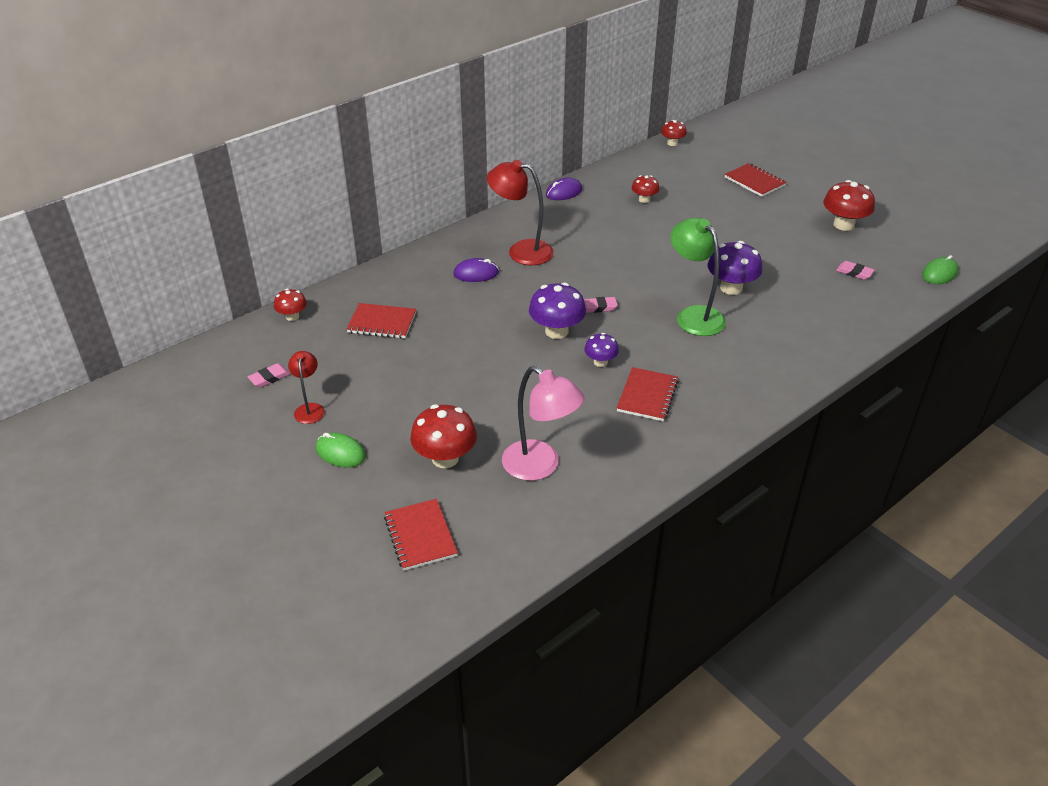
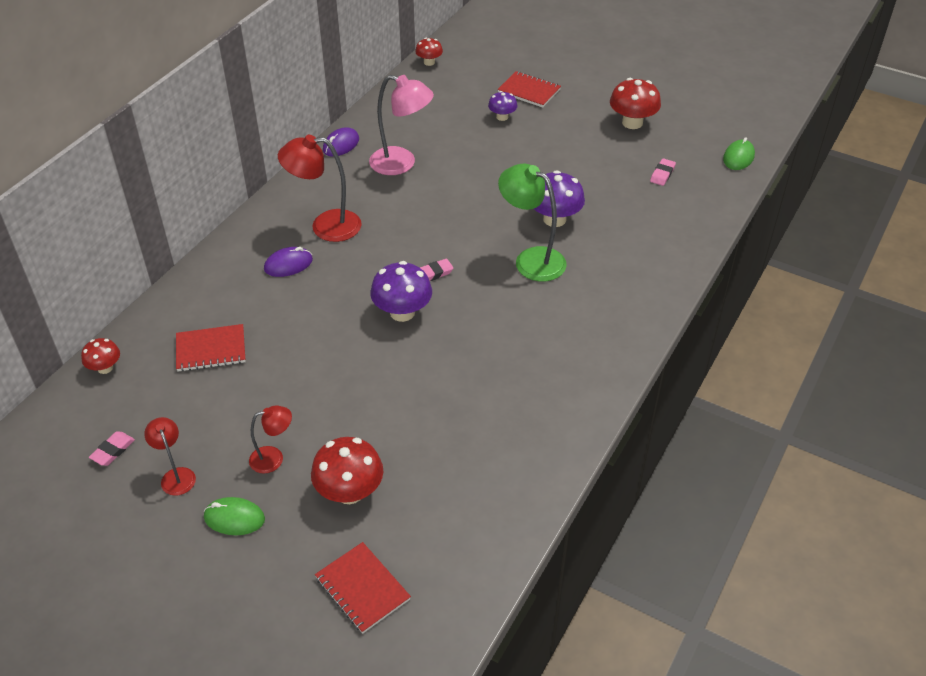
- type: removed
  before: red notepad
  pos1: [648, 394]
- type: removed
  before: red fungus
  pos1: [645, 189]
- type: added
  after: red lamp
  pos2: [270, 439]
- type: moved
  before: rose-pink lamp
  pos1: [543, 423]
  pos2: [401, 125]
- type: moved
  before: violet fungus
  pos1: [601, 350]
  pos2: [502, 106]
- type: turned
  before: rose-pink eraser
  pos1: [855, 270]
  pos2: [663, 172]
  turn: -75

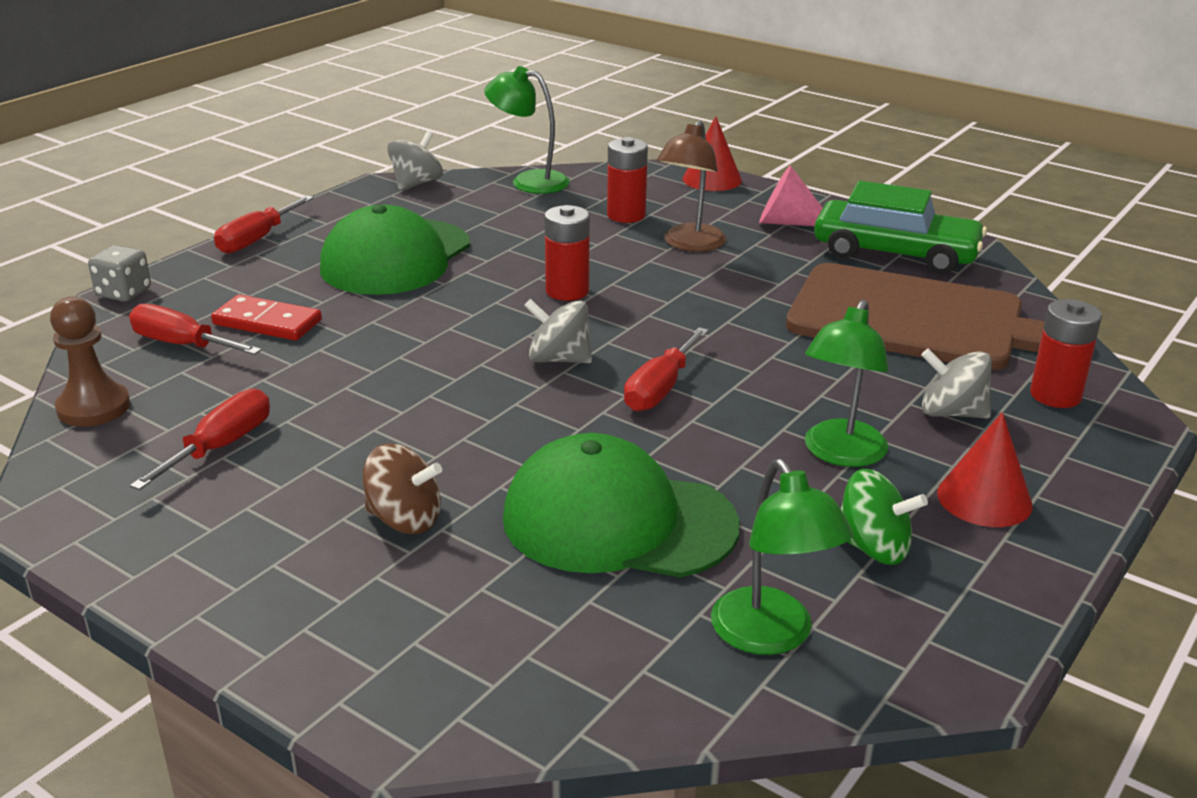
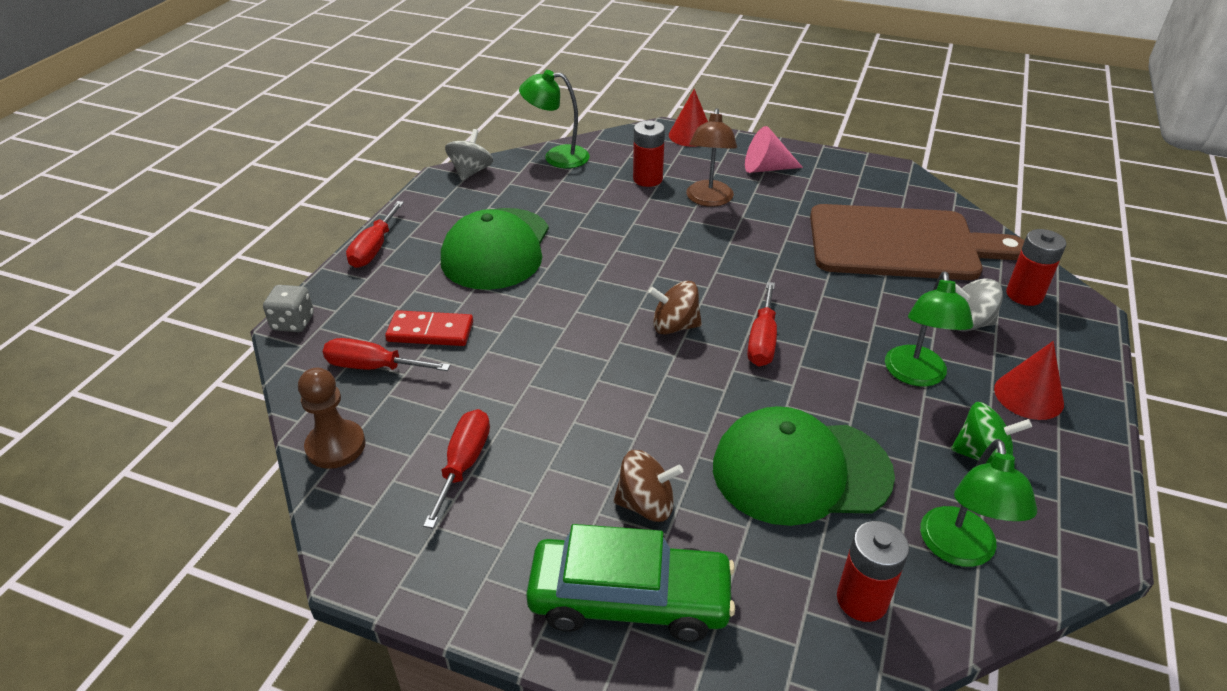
- type: moved
  before: red AA battery
  pos1: [567, 253]
  pos2: [873, 571]
- type: moved
  before: emerald toy car
  pos1: [900, 227]
  pos2: [630, 583]
- type: recoloured
  before: grey spinning top
  after: dark brown spinning top
  pos1: [558, 331]
  pos2: [675, 308]
- type: turned
  before: emerald lamp
  pos1: [782, 557]
  pos2: [978, 503]
  turn: 45

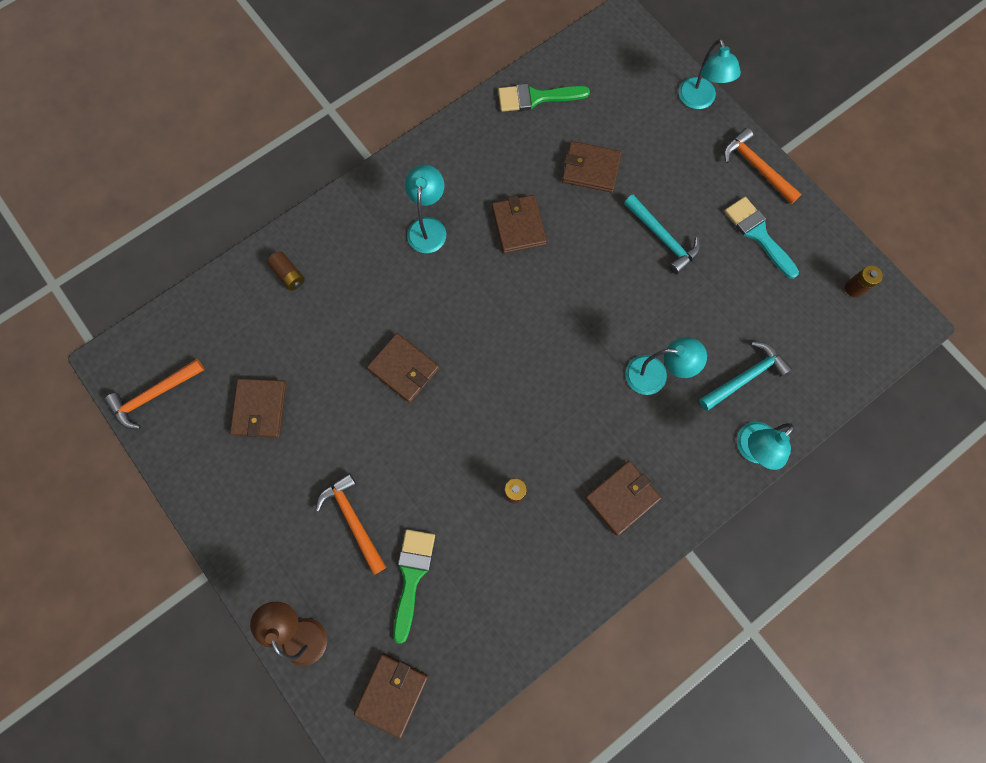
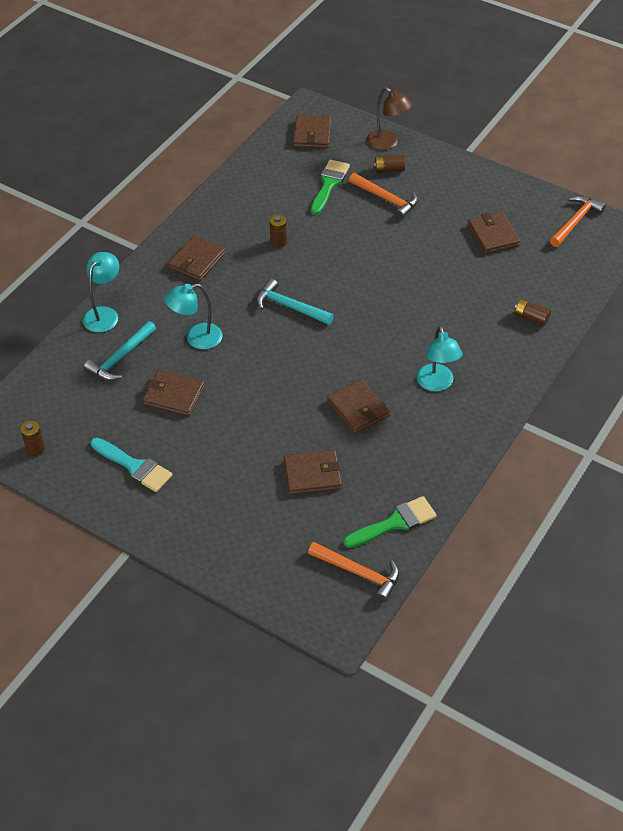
- type: removed
  before: turquoise lamp
  pos1: [710, 74]
- type: added
  after: dark brown AA battery
  pos2: [389, 164]
- type: moved
  before: dark brown billfold
  pos1: [403, 368]
  pos2: [174, 393]
- type: moved
  before: turquoise carpenter's hammer
  pos1: [662, 234]
  pos2: [295, 302]
- type: moved
  before: bright orange carpenter's hammer
  pos1: [762, 166]
  pos2: [353, 572]
- type: turned
  before: emerald brush
  pos1: [414, 586]
  pos2: [330, 187]
  turn: -150

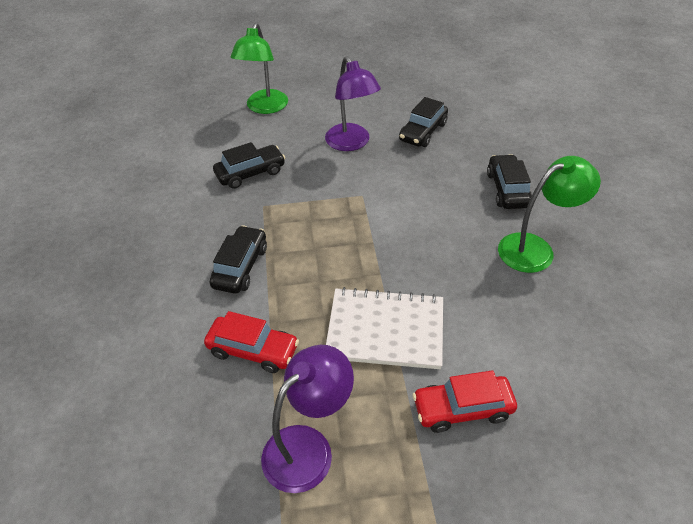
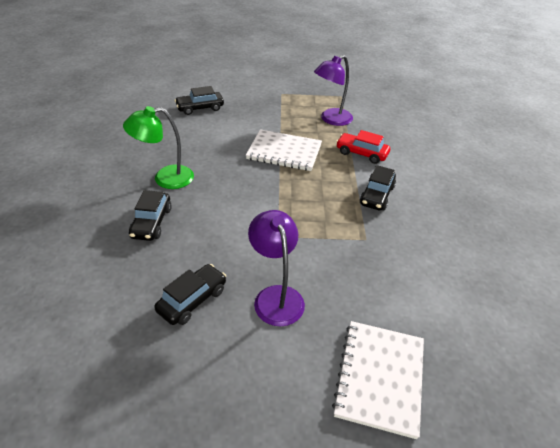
- type: removed
  before: red toy car
  pos1: [465, 401]
- type: moved
  before: ebony toy car
  pos1: [249, 165]
  pos2: [199, 100]
- type: replaced
  before: emerald lamp
  after: white notepad
  pos1: [259, 68]
  pos2: [378, 380]

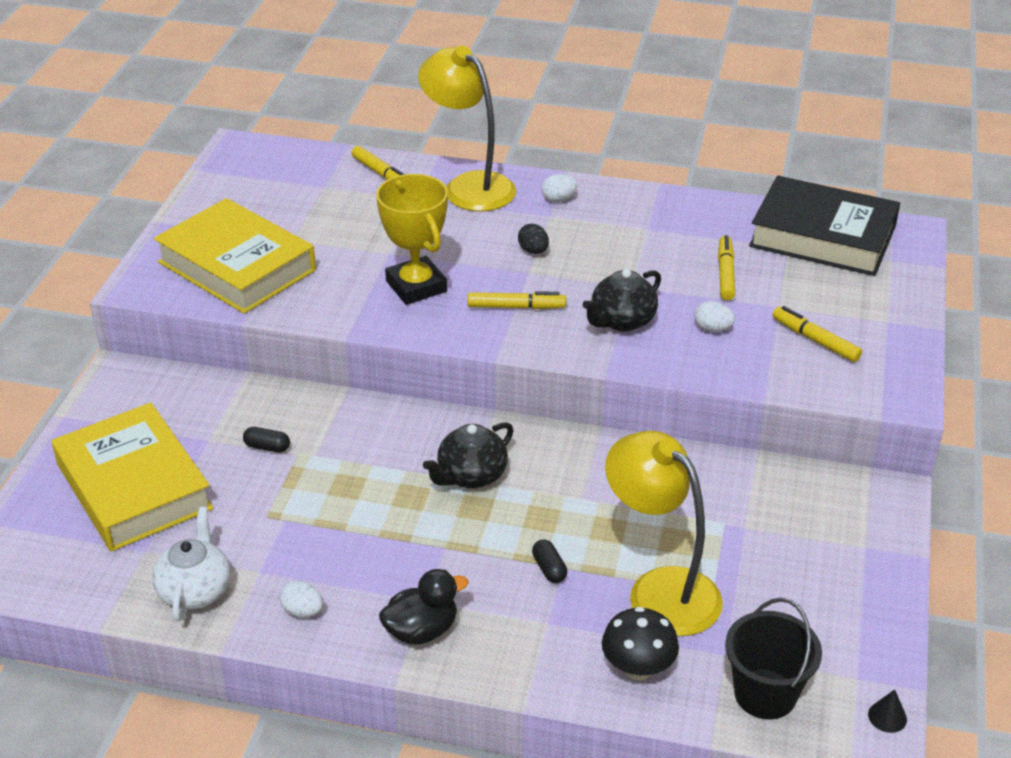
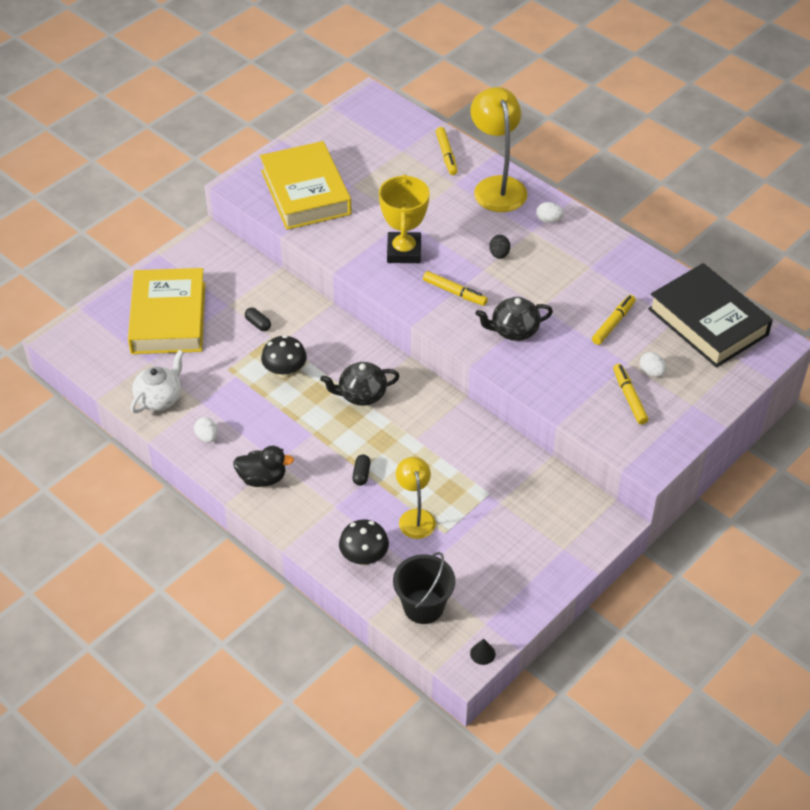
- type: added
  after: ebony fungus
  pos2: [284, 356]
- type: moved
  before: white toy egg
  pos1: [714, 316]
  pos2: [653, 364]
- type: resized
  before: golden lamp
  pos1: [664, 533]
  pos2: [416, 498]
  scale: 0.6

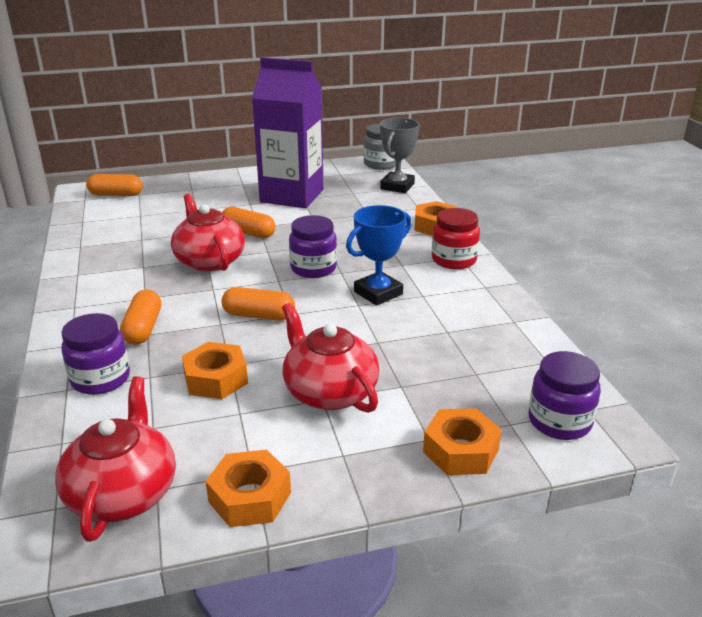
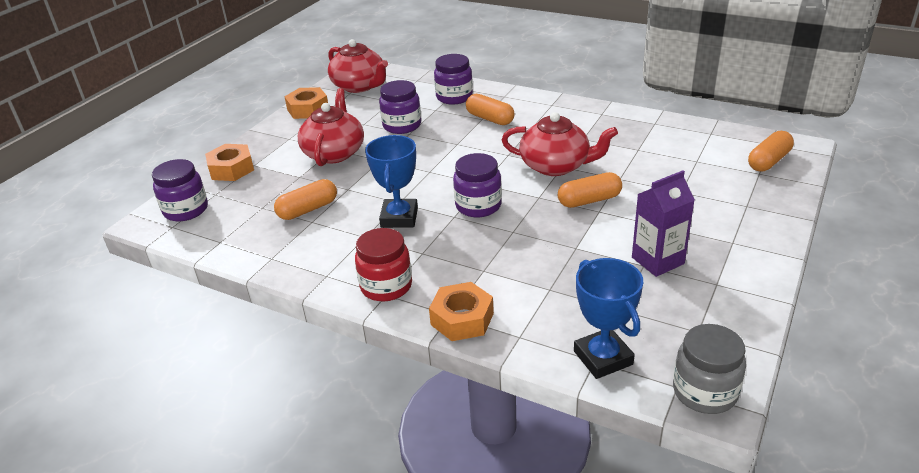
- type: moved
  before: bright orange pill
  pos1: [258, 303]
  pos2: [305, 199]
- type: replaced
  before: bright orange hex nut
  after: violet preserve jar
  pos1: [215, 370]
  pos2: [400, 107]
- type: recoloured
  before: grey prize cup
  after: cobalt prize cup
  pos1: [400, 155]
  pos2: [608, 318]
- type: turned
  before: red tea pot
  pos1: [330, 358]
  pos2: [330, 127]
  turn: -90
- type: resized
  before: violet juice carton
  pos1: [288, 132]
  pos2: [663, 224]
  scale: 0.55

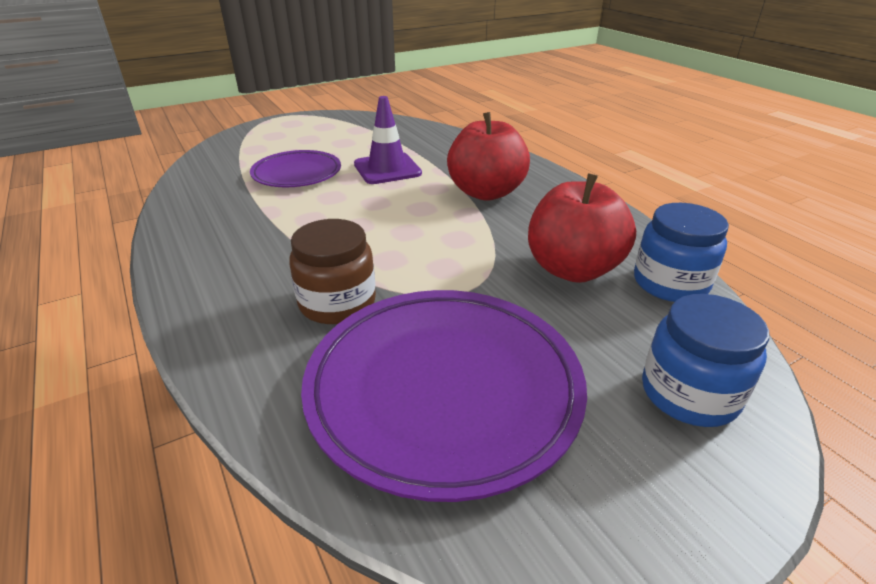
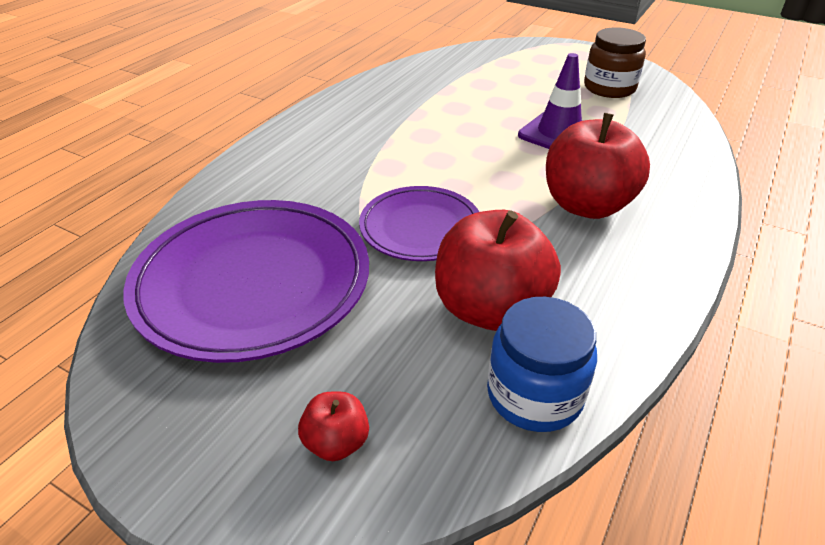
- type: moved
  before: violet flat dish
  pos1: [295, 168]
  pos2: [419, 223]
- type: moved
  before: dark brown preserve jar
  pos1: [332, 271]
  pos2: [615, 62]
- type: replaced
  before: cobalt preserve jar
  after: red apple
  pos1: [705, 360]
  pos2: [333, 426]

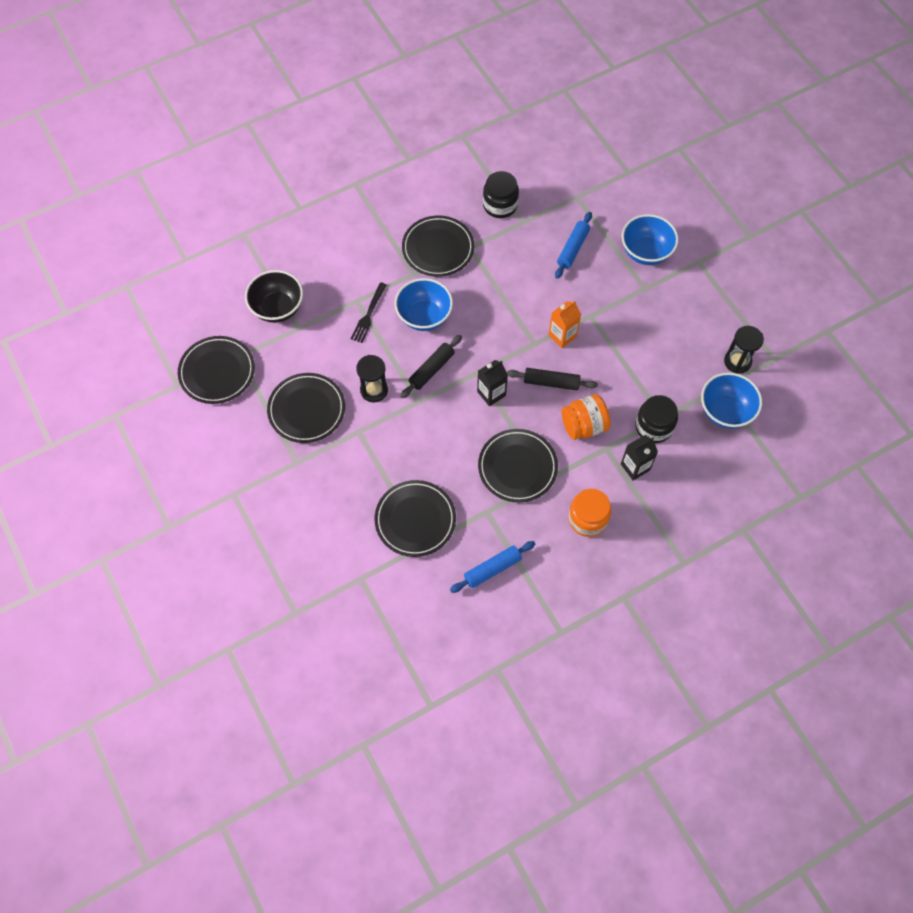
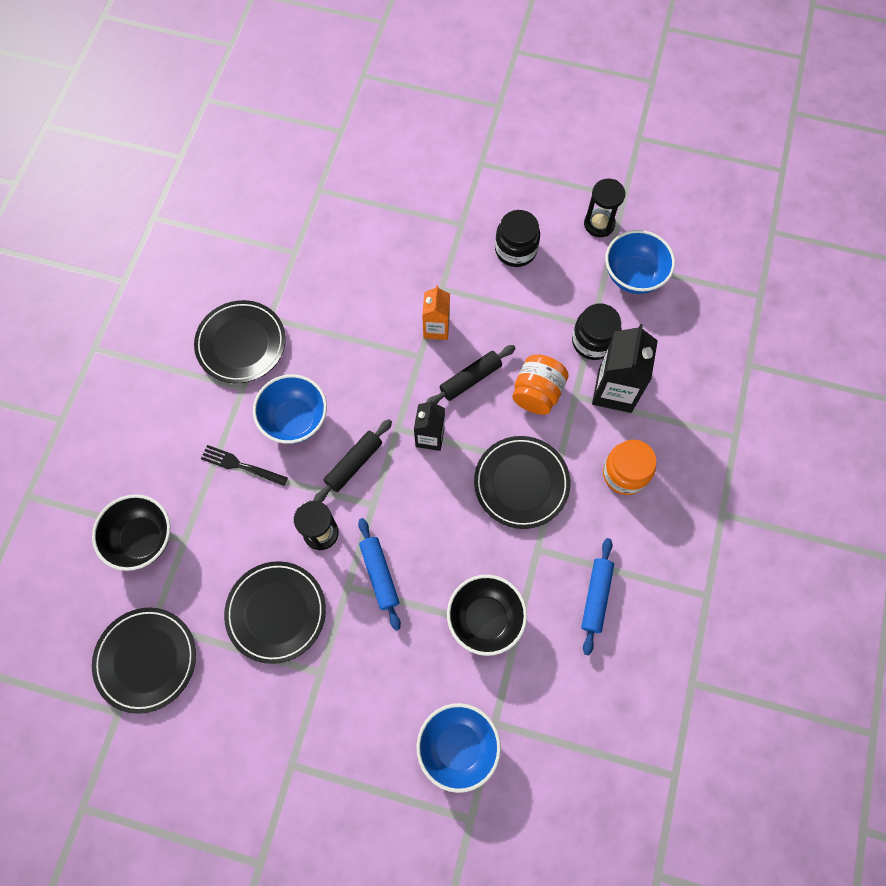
- type: moved
  before: ebony preserve jar
  pos1: [501, 194]
  pos2: [517, 238]
- type: moved
  before: cobalt rolling pin
  pos1: [573, 245]
  pos2: [379, 574]
- type: moved
  before: cobalt bowl
  pos1: [650, 239]
  pos2: [458, 748]
- type: replaced
  before: ebony flat dish
  after: ebony bowl
  pos1: [415, 518]
  pos2: [487, 615]
- type: turned
  before: ebony table fork
  pos1: [368, 312]
  pos2: [244, 465]
  turn: 135
- type: turned
  before: ebony rolling pin
  pos1: [431, 366]
  pos2: [352, 460]
  turn: 45
- type: resized
  before: ebony juice carton
  pos1: [639, 458]
  pos2: [625, 368]
  scale: 1.61

